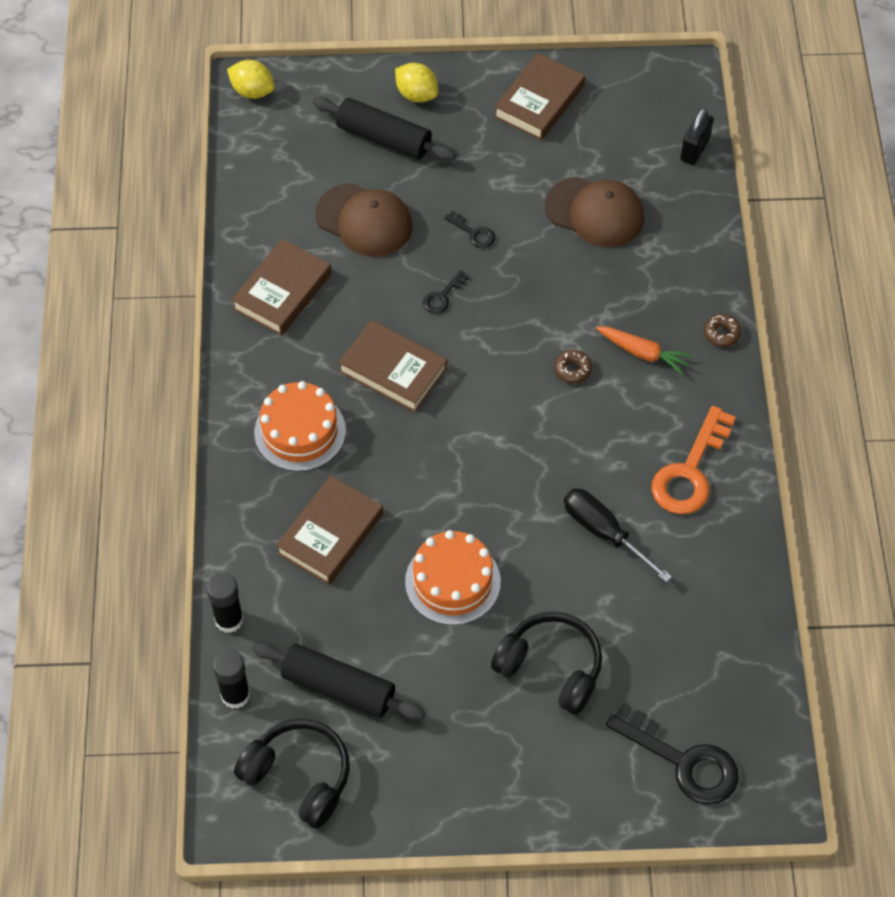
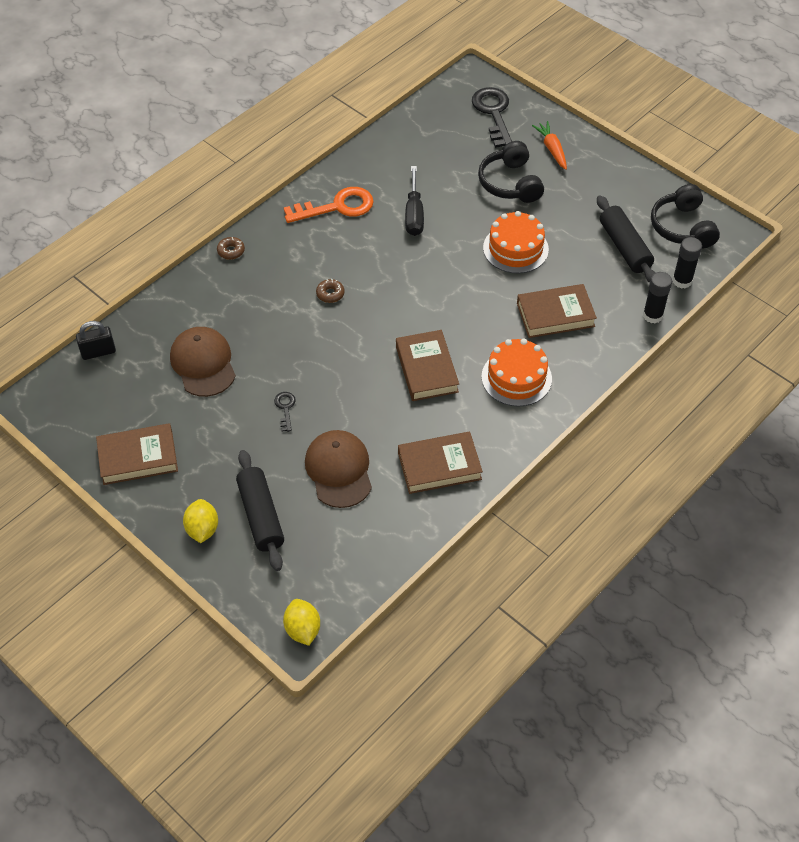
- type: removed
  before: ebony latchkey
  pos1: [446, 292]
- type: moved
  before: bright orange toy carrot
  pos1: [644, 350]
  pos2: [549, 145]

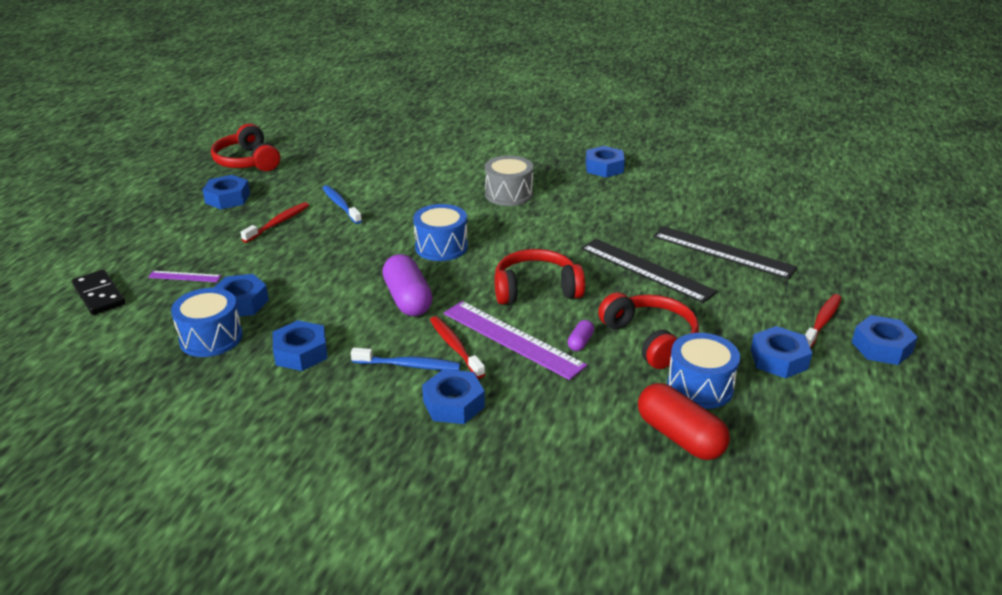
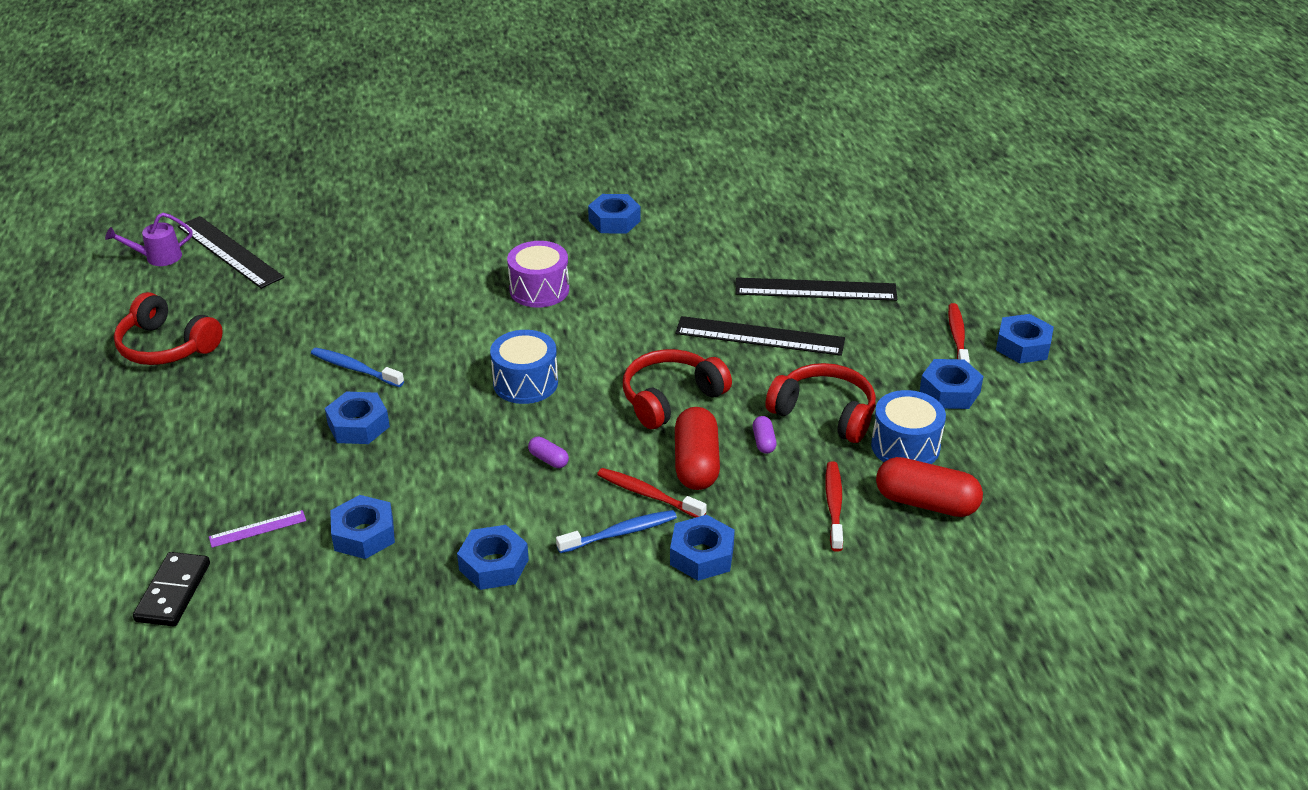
- type: removed
  before: cobalt toy drum
  pos1: [207, 322]
- type: added
  after: violet watering pot
  pos2: [149, 239]
- type: added
  after: ebony straightedge
  pos2: [231, 252]
- type: moved
  before: cobalt hex nut
  pos1: [226, 192]
  pos2: [357, 418]
- type: moved
  before: red tooth brush
  pos1: [275, 222]
  pos2: [834, 506]
- type: replaced
  before: violet straightedge
  after: red pill
  pos1: [515, 340]
  pos2: [697, 448]
- type: recoloured
  before: grey toy drum
  after: violet toy drum
  pos1: [509, 180]
  pos2: [538, 274]
- type: turned
  before: ebony domino
  pos1: [98, 292]
  pos2: [171, 589]
  turn: 75
- type: resized
  before: violet pill
  pos1: [407, 285]
  pos2: [548, 452]
  scale: 0.47

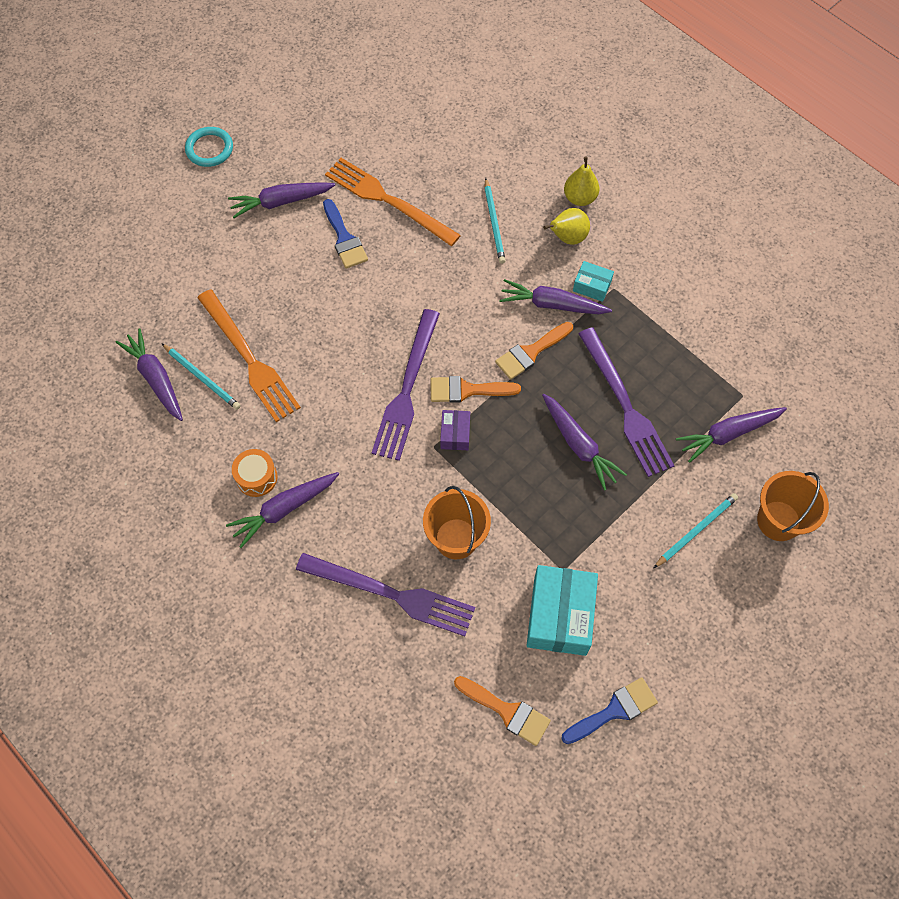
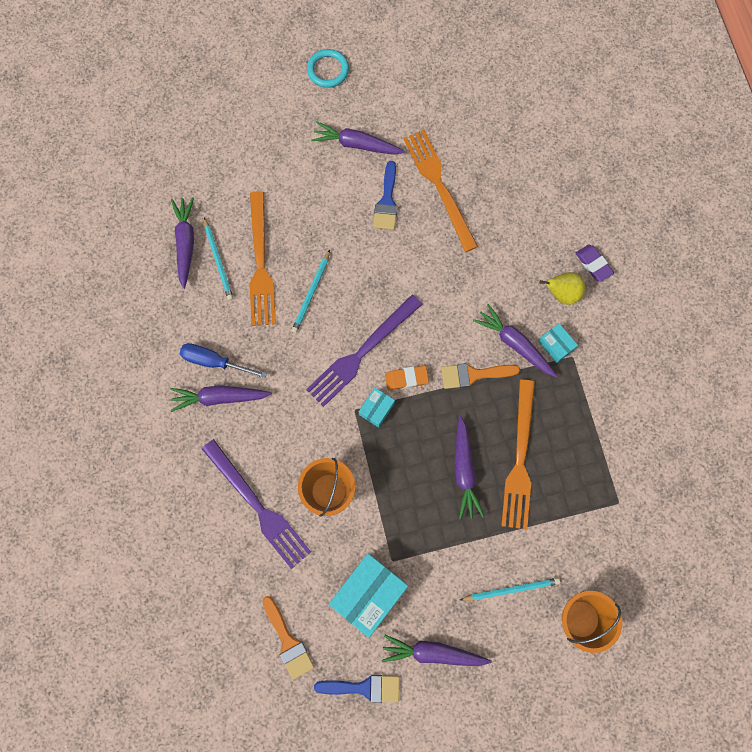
- type: moved
  before: turquoise wooden pencil
  pos1: [495, 221]
  pos2: [310, 291]
- type: moved
  before: violet toy carrot
  pos1: [731, 435]
  pos2: [436, 650]
- type: replaced
  before: bright orange toy drum
  after: cobalt flat screwdriver
  pos1: [255, 473]
  pos2: [223, 360]
- type: replaced
  before: bright orange brush
  after: bright orange eraser
  pos1: [475, 389]
  pos2: [407, 378]
- type: replaced
  before: golden pear fruit
  after: violet eraser
  pos1: [581, 181]
  pos2: [595, 263]
- type: recoloured
  before: violet package
  after: turquoise package
  pos1: [455, 430]
  pos2: [377, 407]
- type: recoloured
  before: violet table fork
  after: bright orange table fork
  pos1: [626, 402]
  pos2: [518, 454]

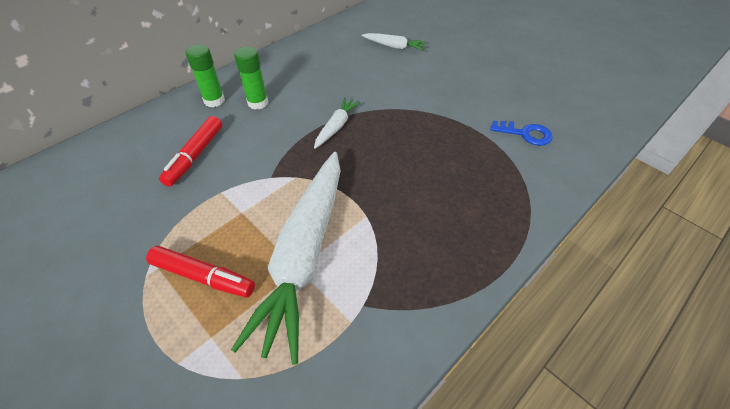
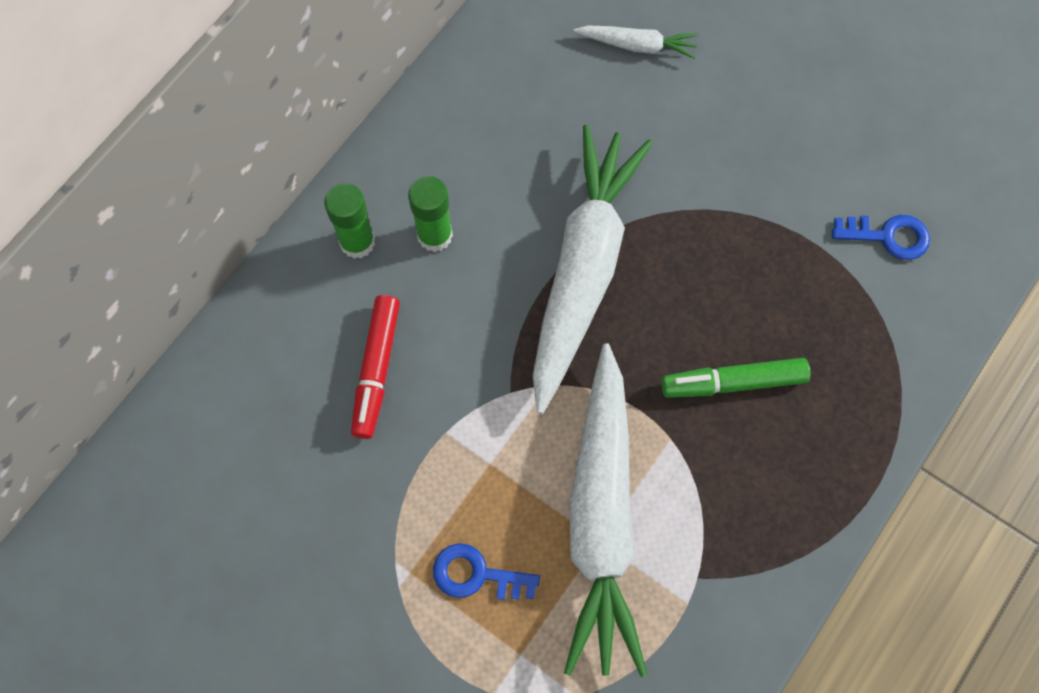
- type: added
  after: emerald marker
  pos2: [735, 378]
- type: replaced
  before: red marker
  after: cobalt latchkey
  pos1: [200, 272]
  pos2: [486, 571]
- type: resized
  before: white toy carrot
  pos1: [337, 123]
  pos2: [592, 269]
  scale: 2.32

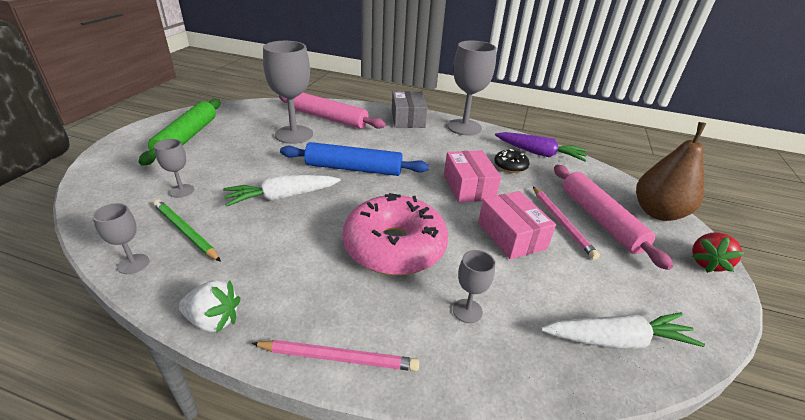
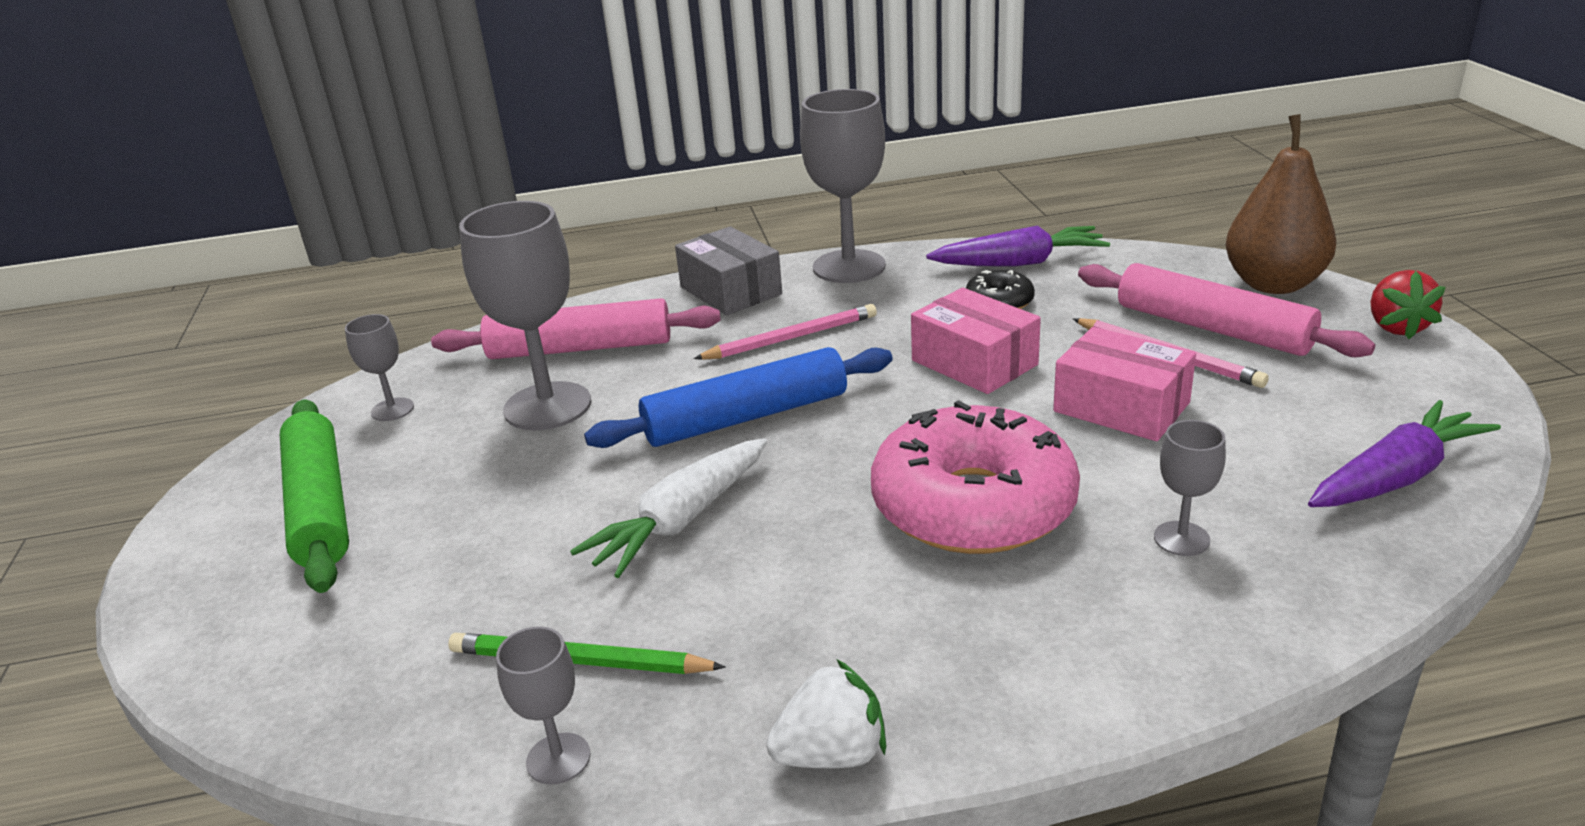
- type: moved
  before: grey wine glass
  pos1: [174, 168]
  pos2: [379, 367]
- type: moved
  before: rose-pink wooden pencil
  pos1: [335, 355]
  pos2: [785, 332]
- type: recoloured
  before: white toy carrot
  after: violet toy carrot
  pos1: [623, 330]
  pos2: [1404, 453]

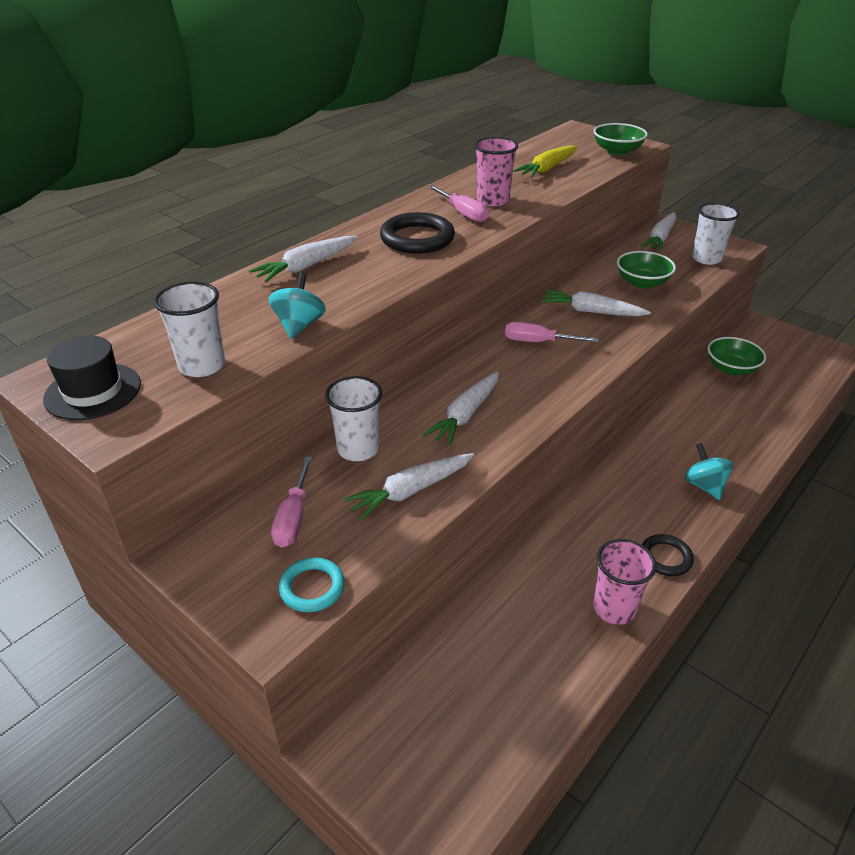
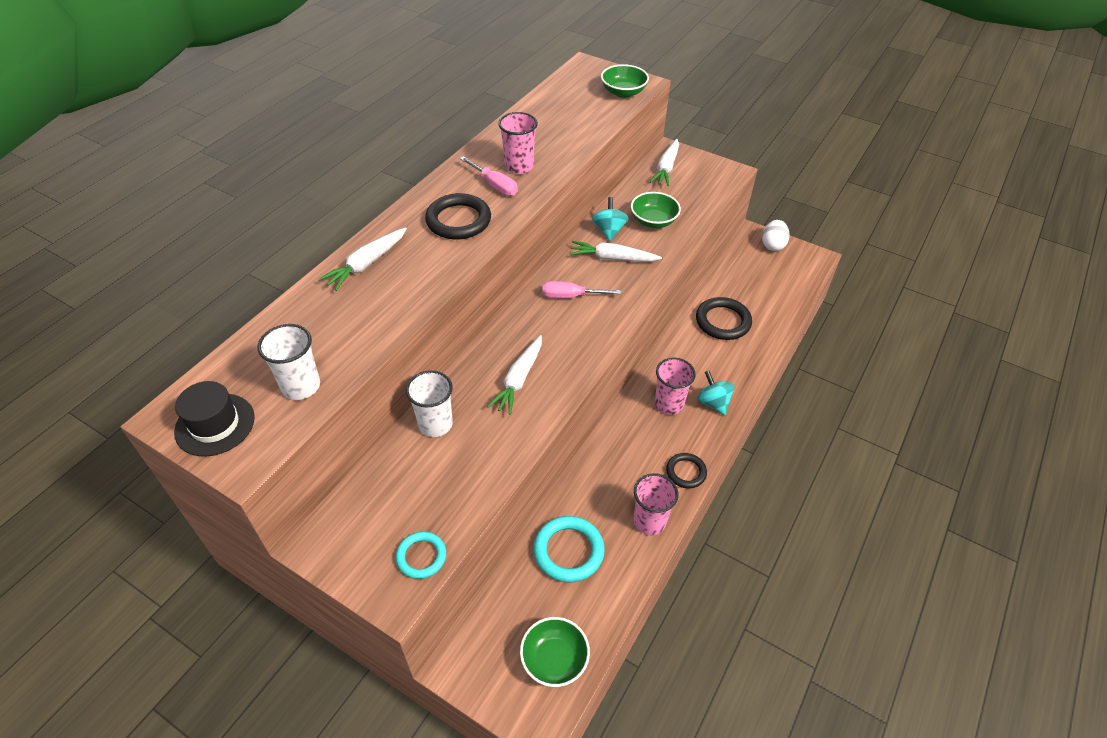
- type: removed
  before: rose-pink flat screwdriver
  pos1: [292, 501]
- type: removed
  before: white toy carrot
  pos1: [409, 487]
- type: removed
  before: golden toy carrot
  pos1: [545, 161]
- type: removed
  before: white tumbler
  pos1: [716, 234]
- type: added
  after: turquoise ring
  pos2: [569, 549]
- type: added
  after: rose-pink tumbler
  pos2: [675, 386]
- type: added
  after: ebony ring
  pos2: [724, 318]
- type: added
  after: white toy egg
  pos2: [776, 235]
- type: moved
  before: turquoise spinning top
  pos1: [297, 305]
  pos2: [610, 219]
- type: moved
  before: emerald bowl
  pos1: [736, 356]
  pos2: [555, 652]

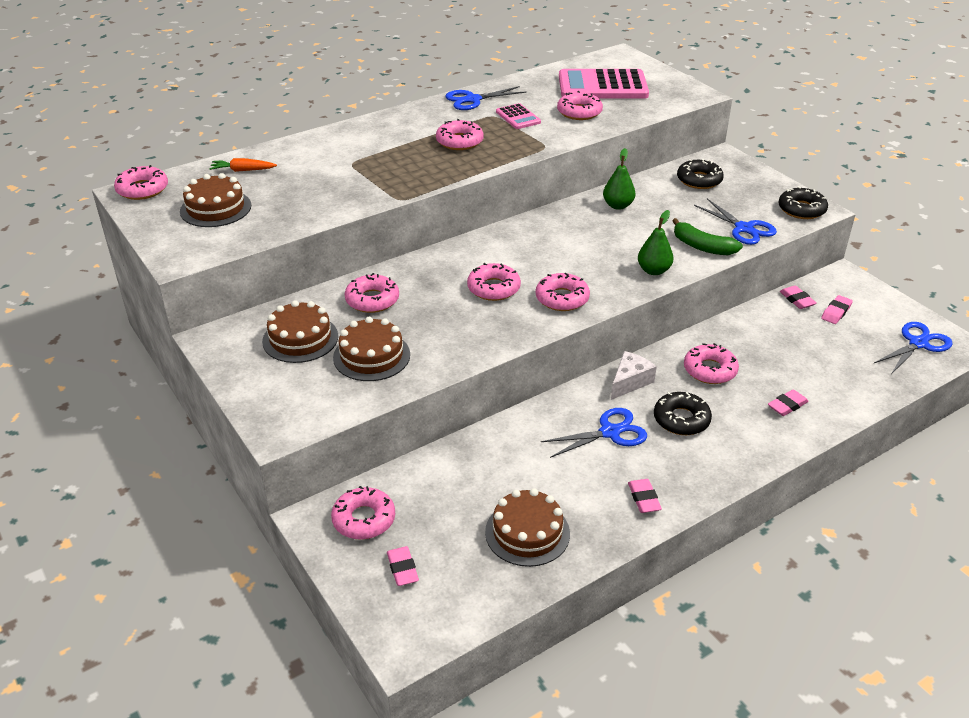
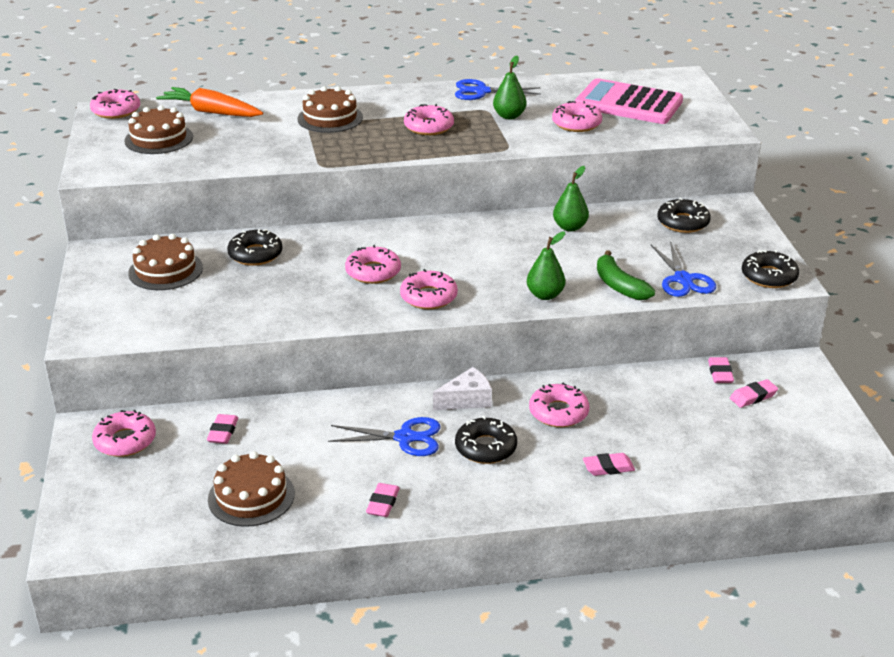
- type: removed
  before: cobalt scissors
  pos1: [913, 348]
- type: moved
  before: dark brown gateau
  pos1: [371, 349]
  pos2: [330, 109]
- type: moved
  before: rose-pink eraser
  pos1: [403, 566]
  pos2: [222, 429]
- type: replaced
  before: rose-pink adding machine
  after: emerald pear fruit
  pos1: [518, 116]
  pos2: [510, 87]
- type: recoloured
  before: rose-pink doughnut
  after: ebony doughnut
  pos1: [372, 293]
  pos2: [255, 247]
- type: resized
  before: bright orange toy carrot
  pos1: [243, 165]
  pos2: [209, 102]
  scale: 1.8

